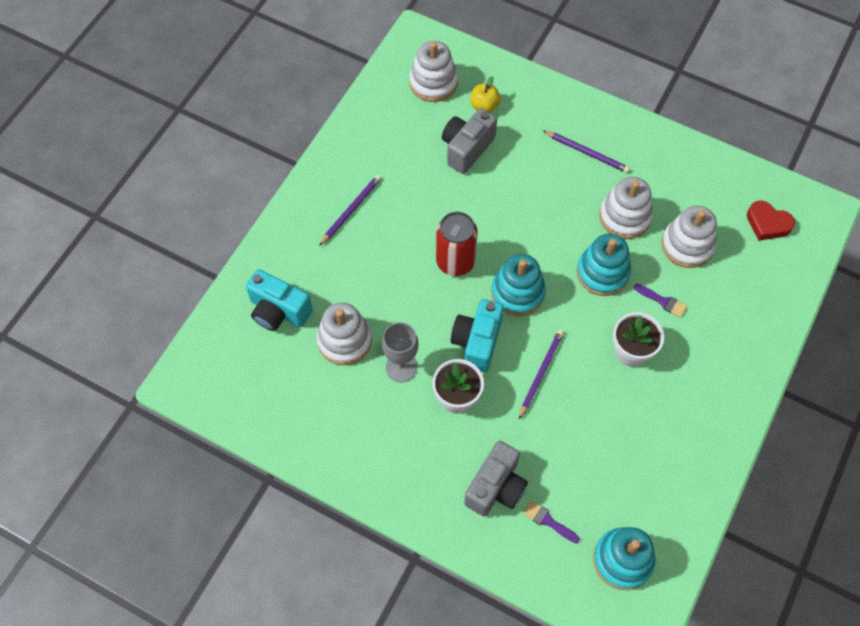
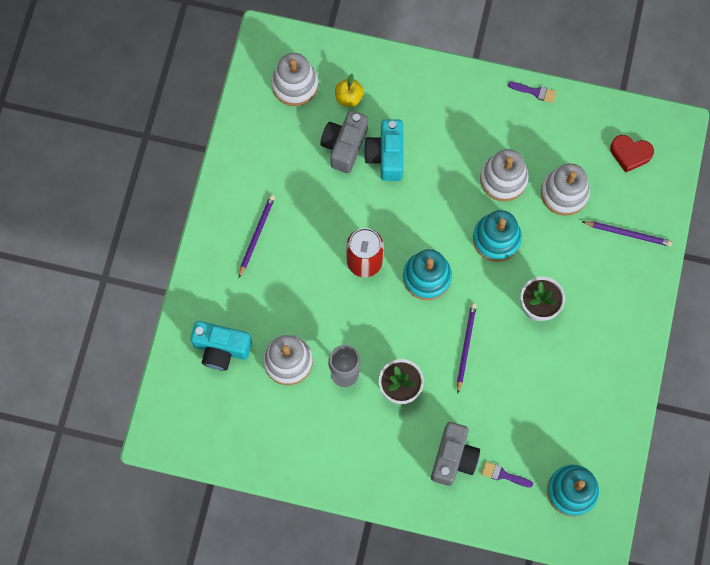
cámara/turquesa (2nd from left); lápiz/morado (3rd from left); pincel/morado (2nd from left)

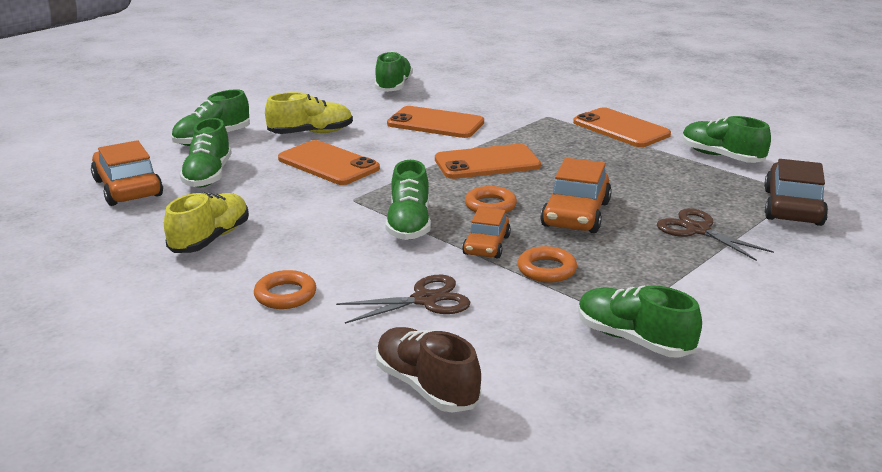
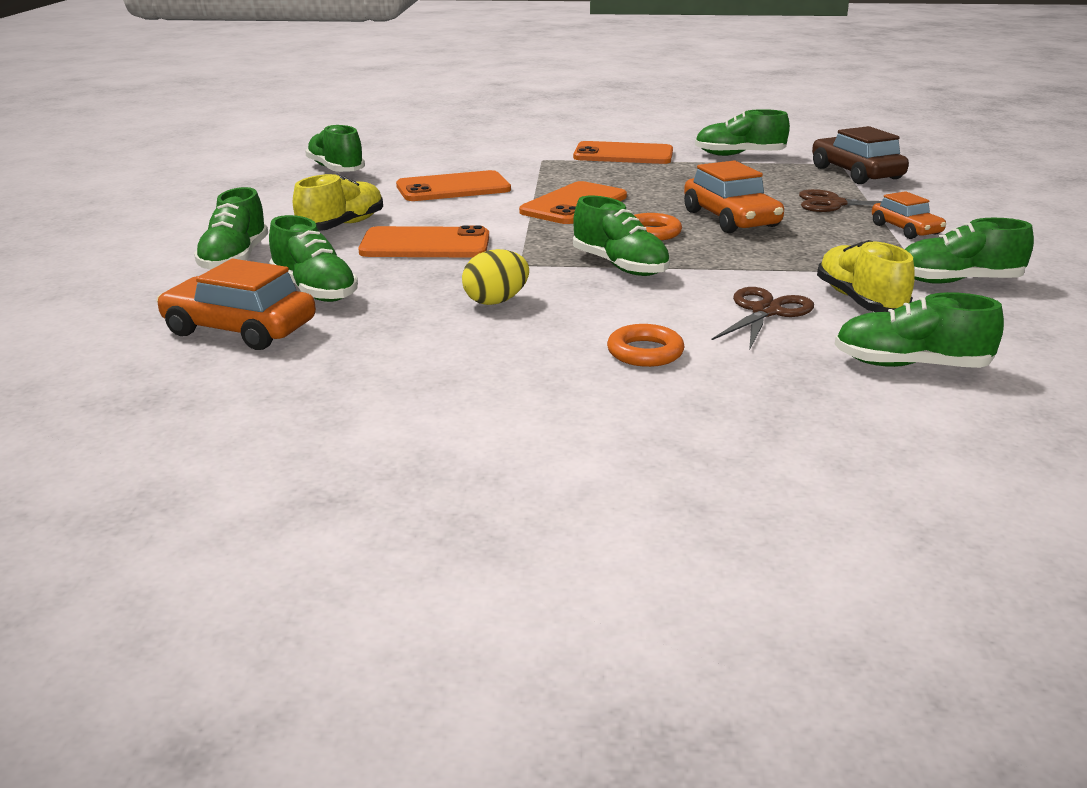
anillo/naranja (3rd from left in the first image); huevo/amarillo; zapato/amarillo (2nd from left); coche/naranja (3rd from left); zapato/verde (6th from left)

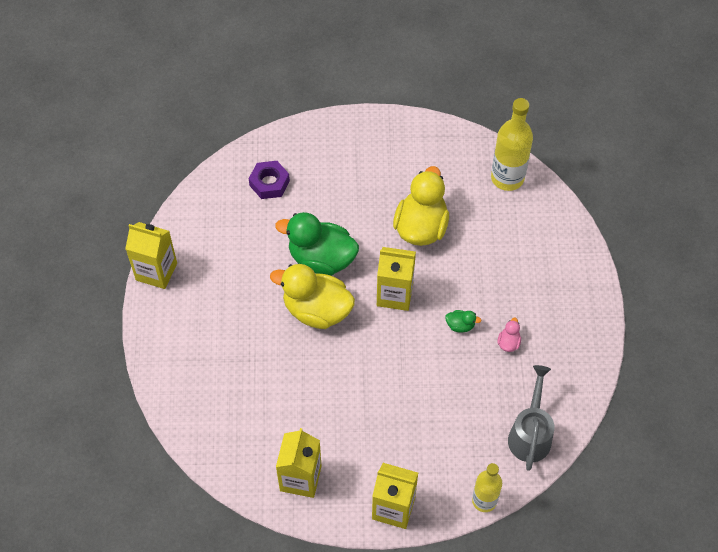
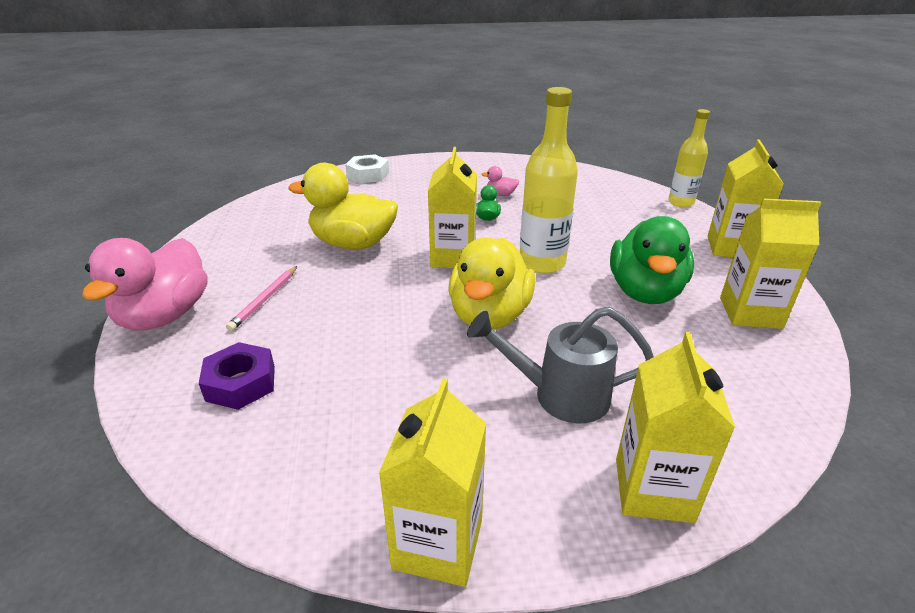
pato/rosa (1st from left); lápiz/rosa; tuerca/blanco; cartón de leche/amarillo (3rd from left); pato/verde (2nd from left); botella/amarillo (1st from left); regadera/gris

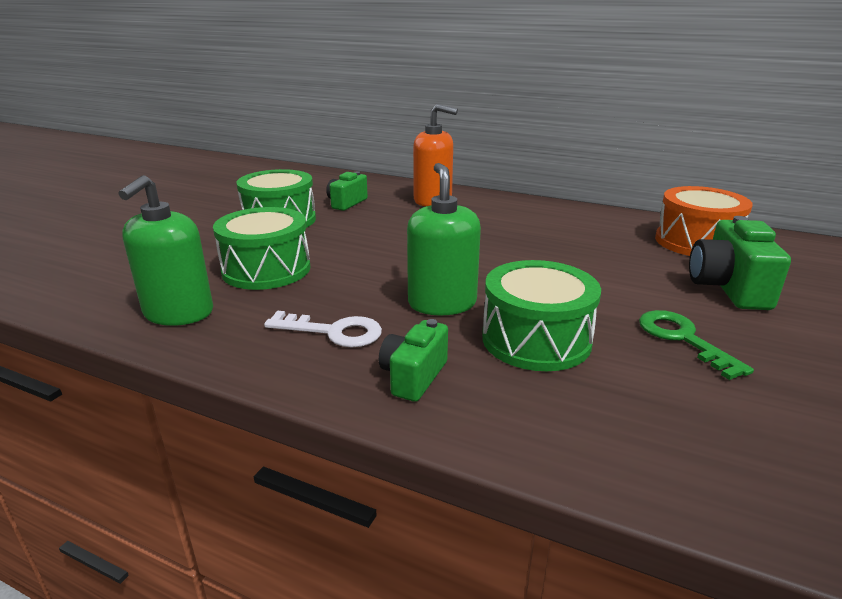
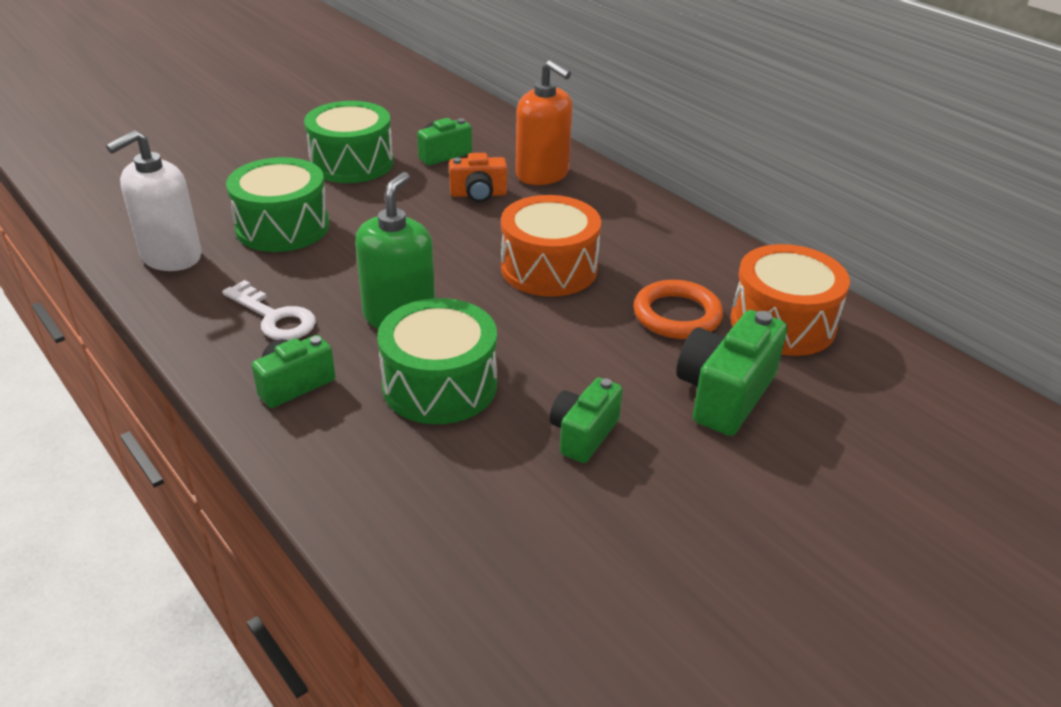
cámara/naranja; tambor/naranja (1st from left); anillo/naranja; cámara/verde (3rd from left); dispensador de jabón/blanco

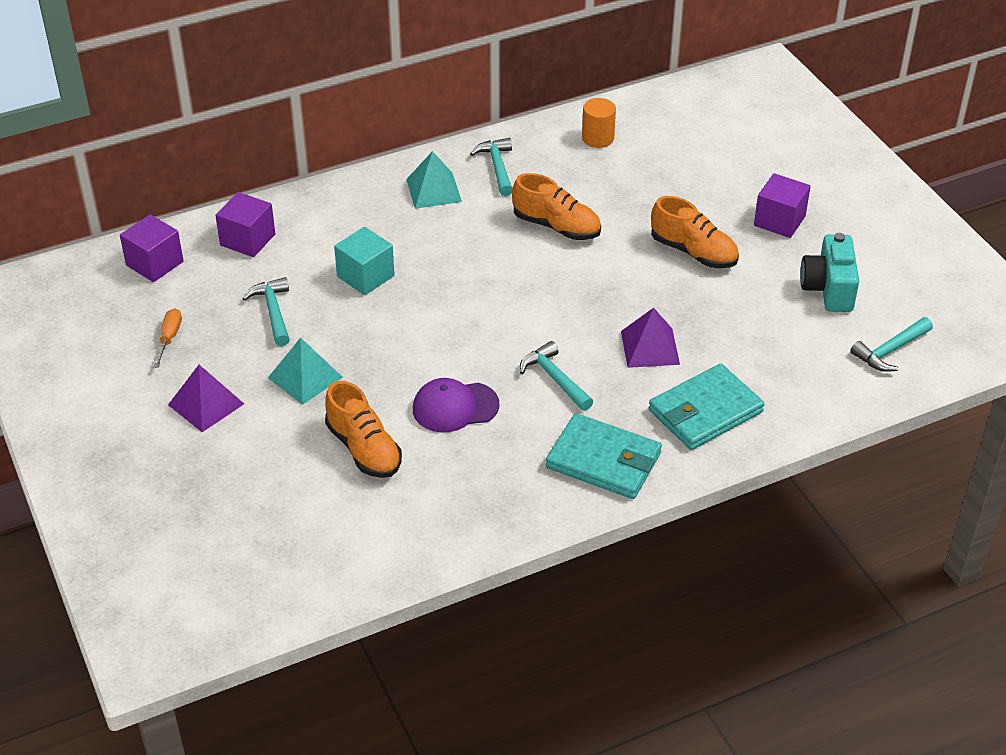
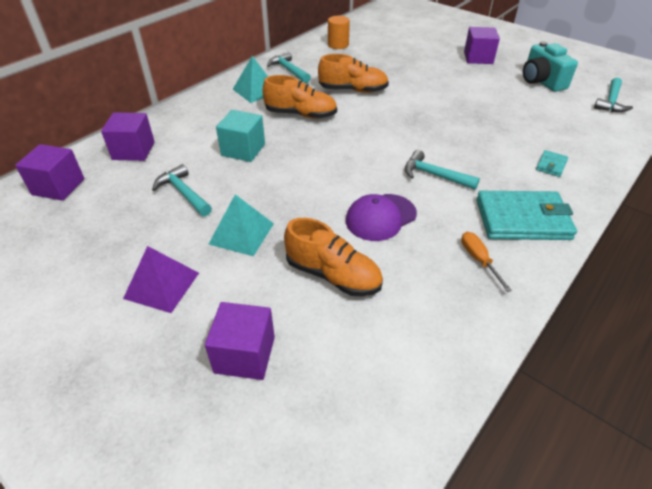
pirámide/morado (2nd from left in the first image); cubo/morado (3rd from left); destornillador/naranja; zapato/naranja (1st from left); cartera/turquesa (2nd from left)

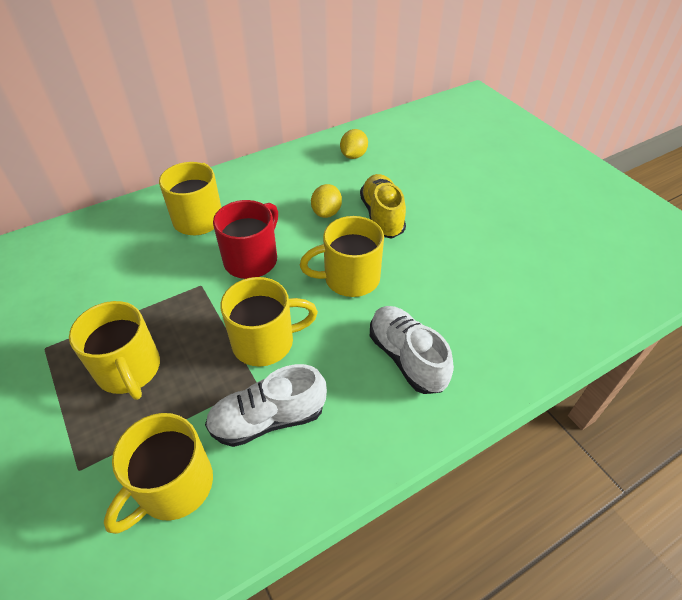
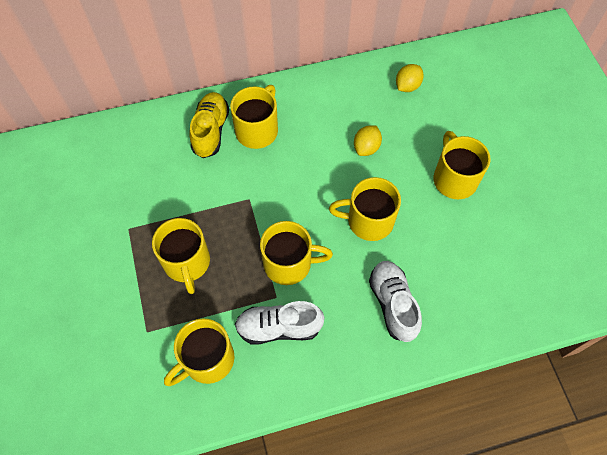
taza/rojo; taza/amarillo (6th from left); zapato/amarillo

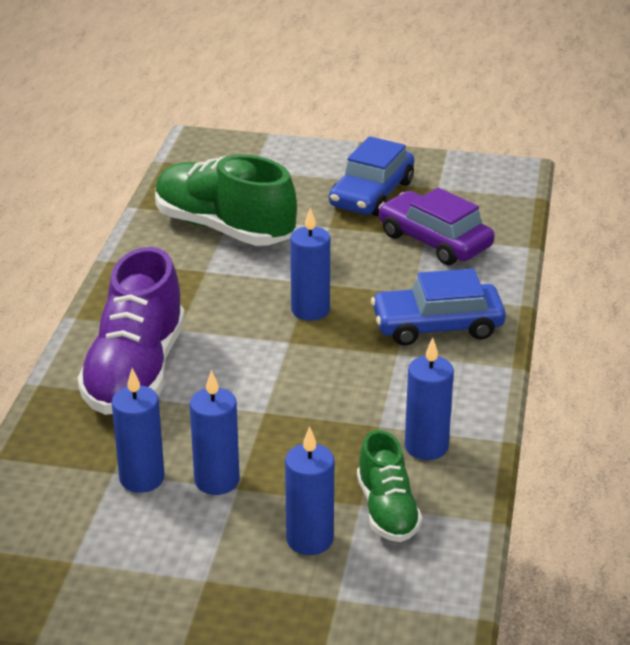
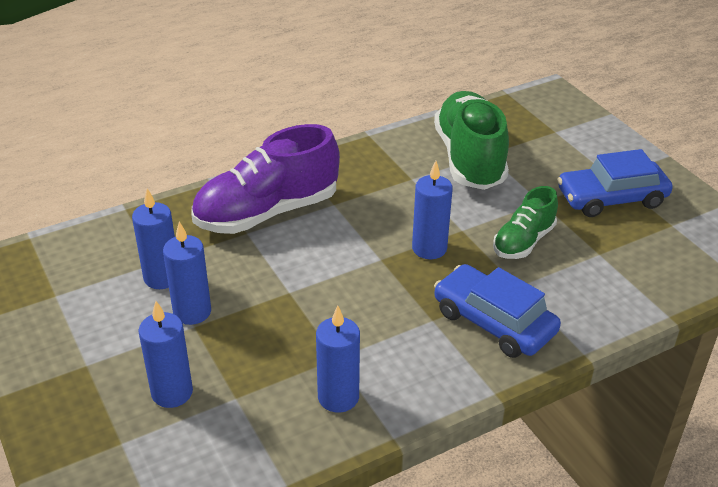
coche/morado; zapato/verde (2nd from left)

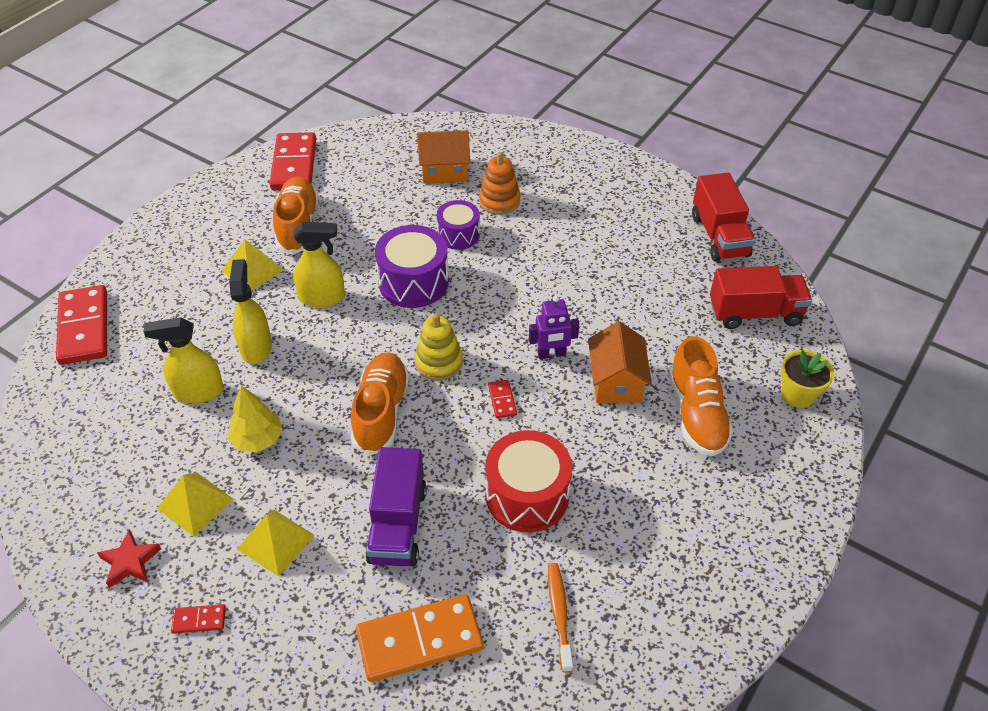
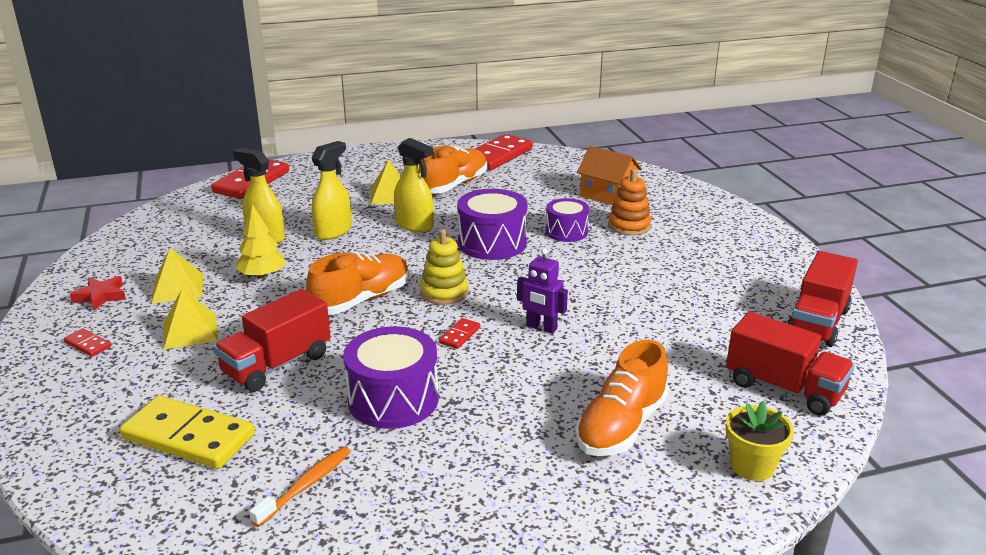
casa/naranja (2nd from left in the first image); ficha de dominó/amarillo; camión/rojo (1st from left); tambor/morado (1st from left)

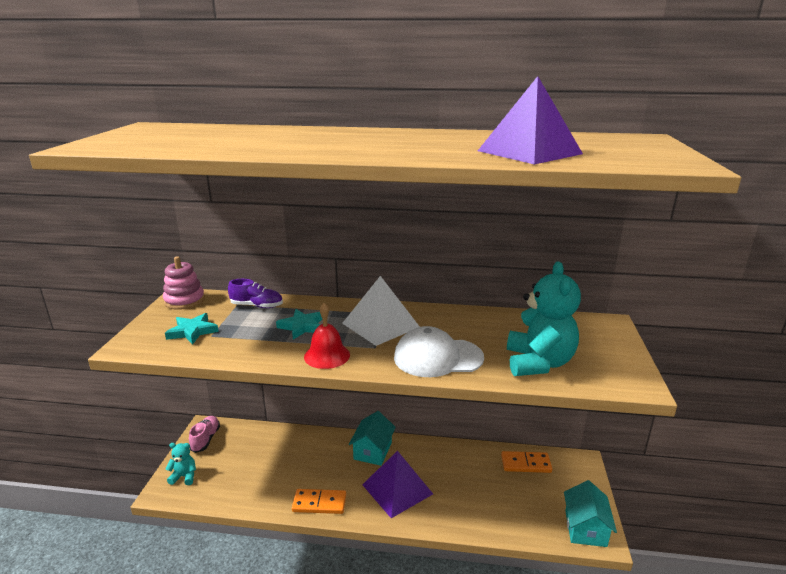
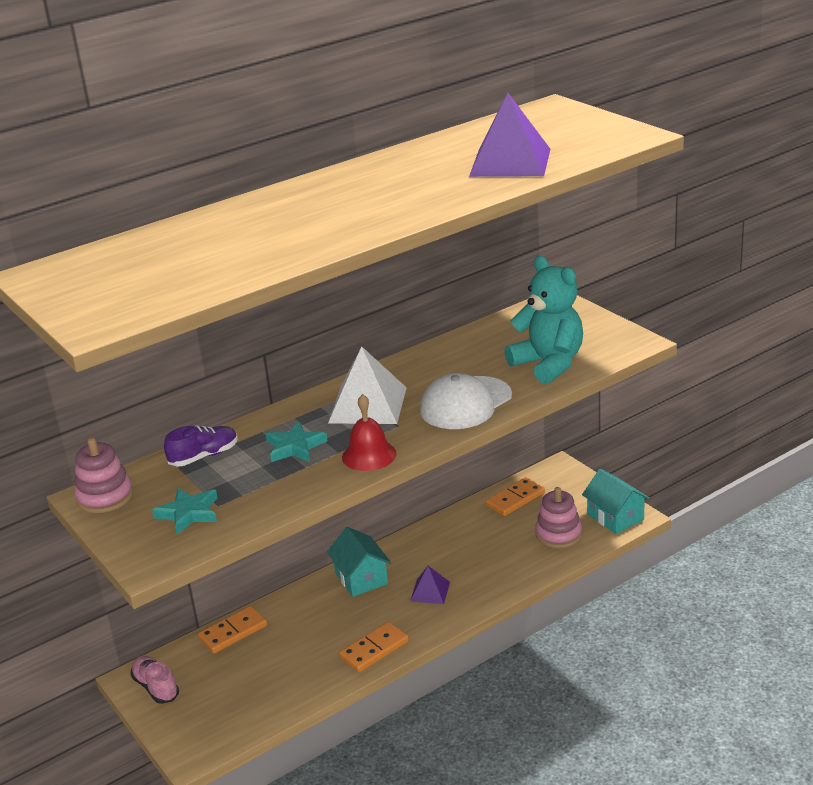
osito/turquesa (1st from left in the first image); ficha de dominó/naranja (1st from left); juguete apilable/rosa (2nd from left); pirámide/morado (1st from left)

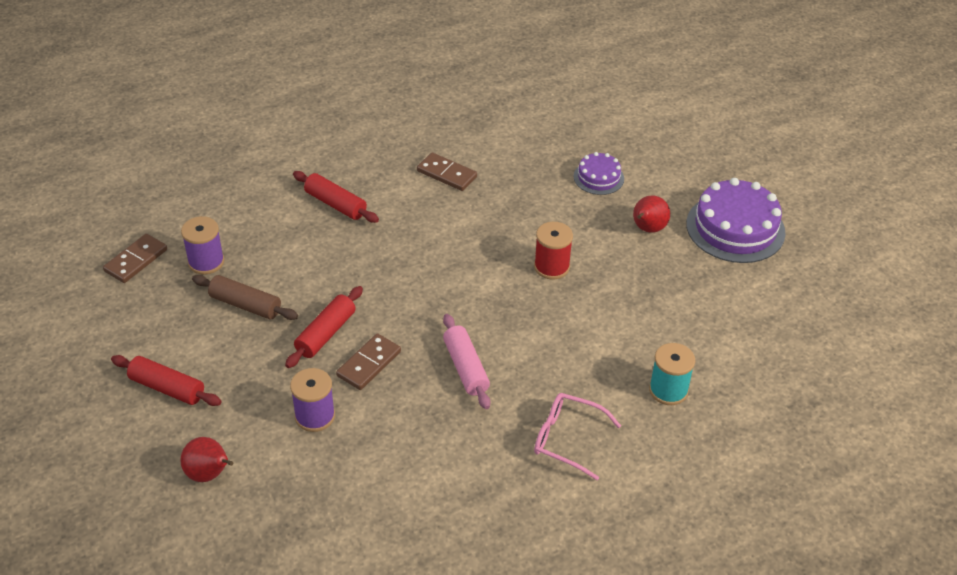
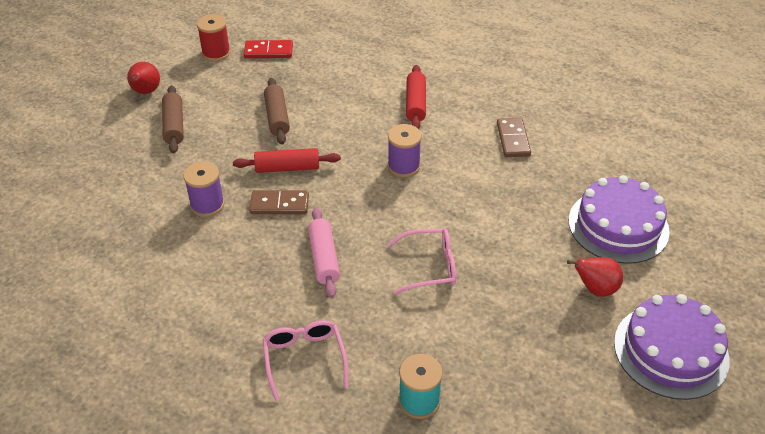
gafas/rosa (2nd from left); pera/rojo (1st from left); carrete/morado (2nd from left); carrete/rojo; ficha de dominó/rojo; rodillo/marrón (1st from left); rodillo/rosa; tarta/morado (1st from left)

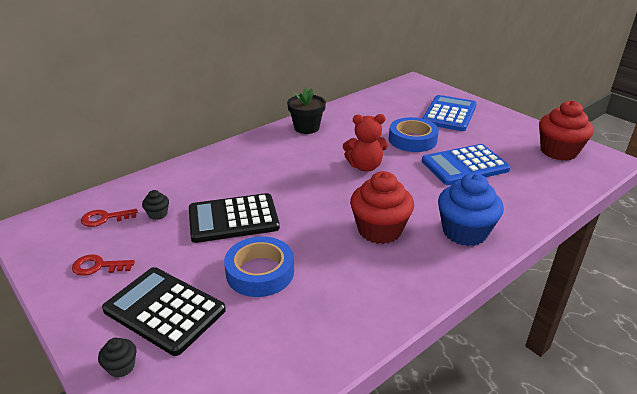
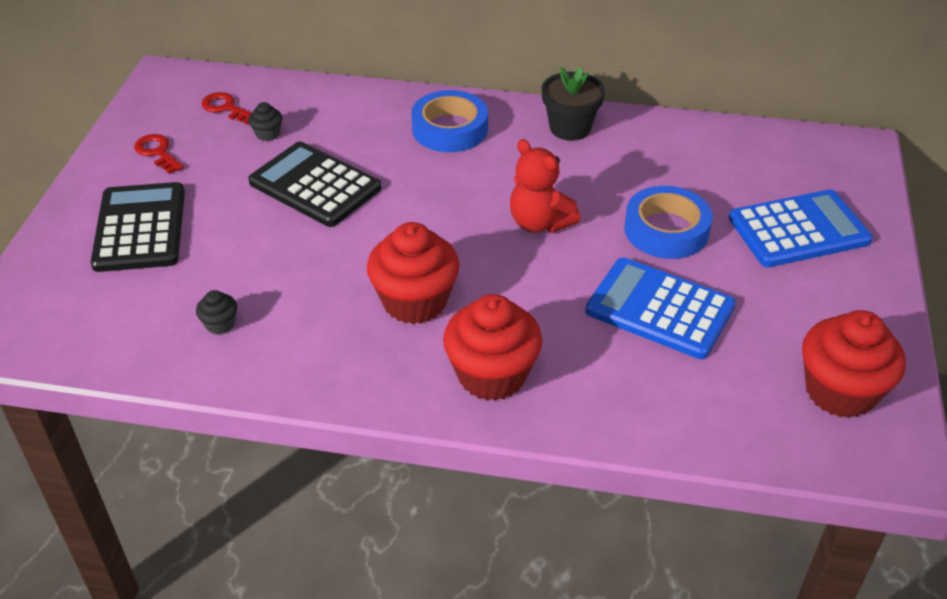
magdalena/negro (1st from left); cinta adhesiva/azul (1st from left); magdalena/rojo (2nd from left)

